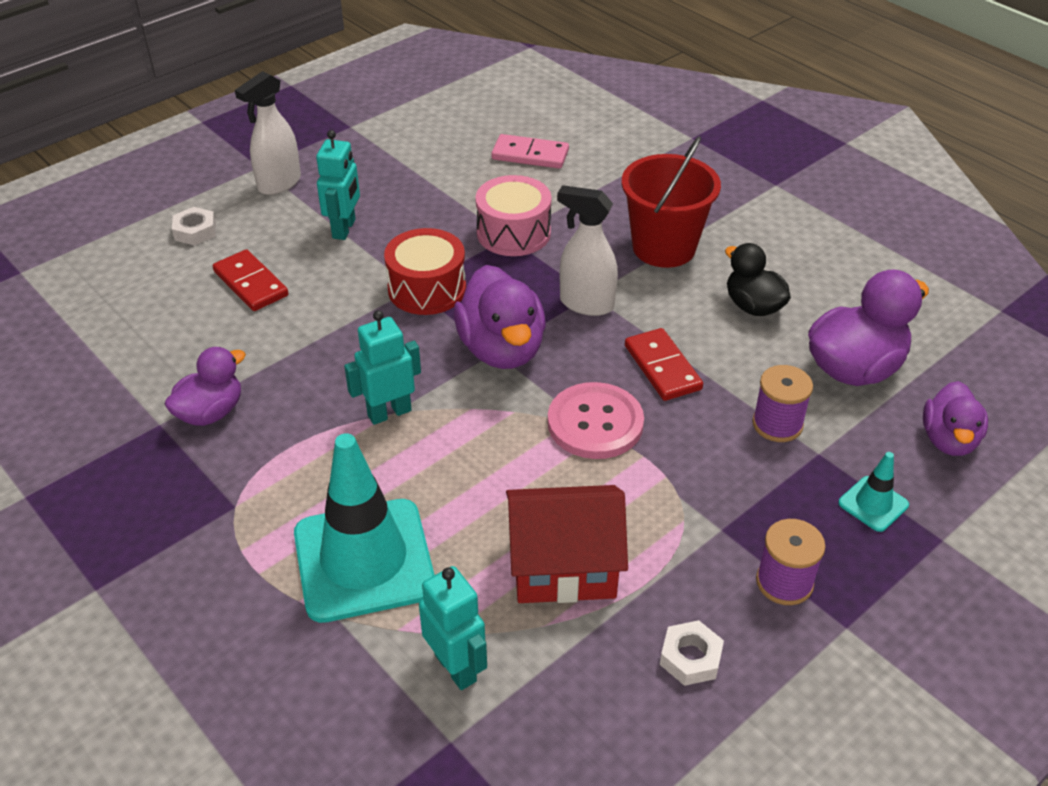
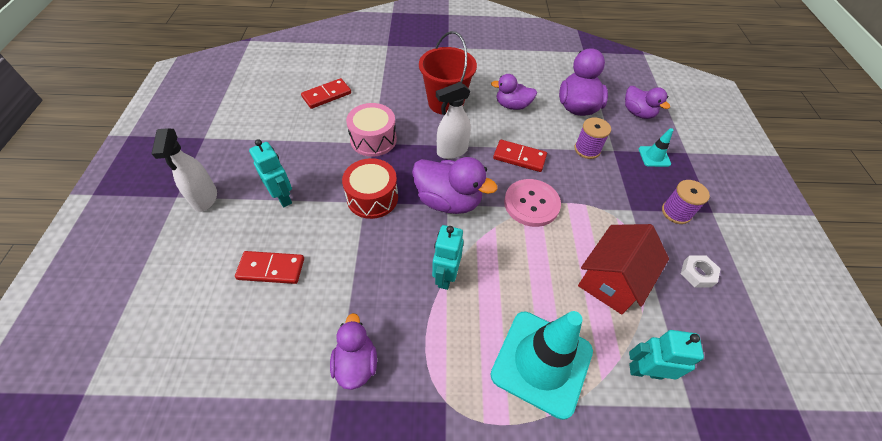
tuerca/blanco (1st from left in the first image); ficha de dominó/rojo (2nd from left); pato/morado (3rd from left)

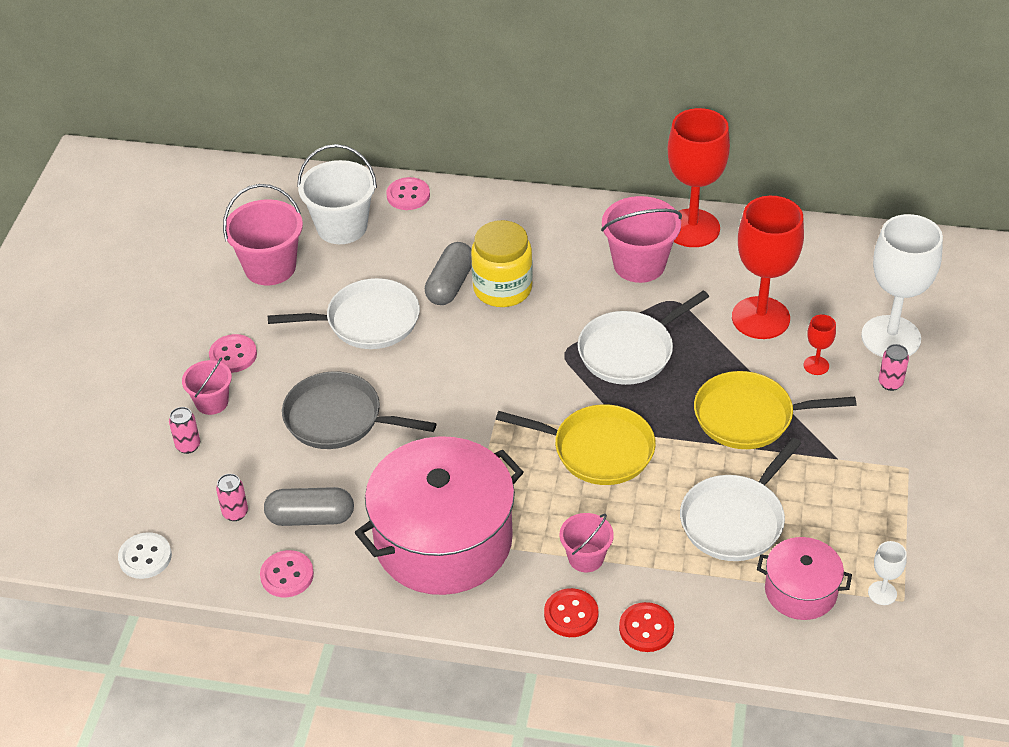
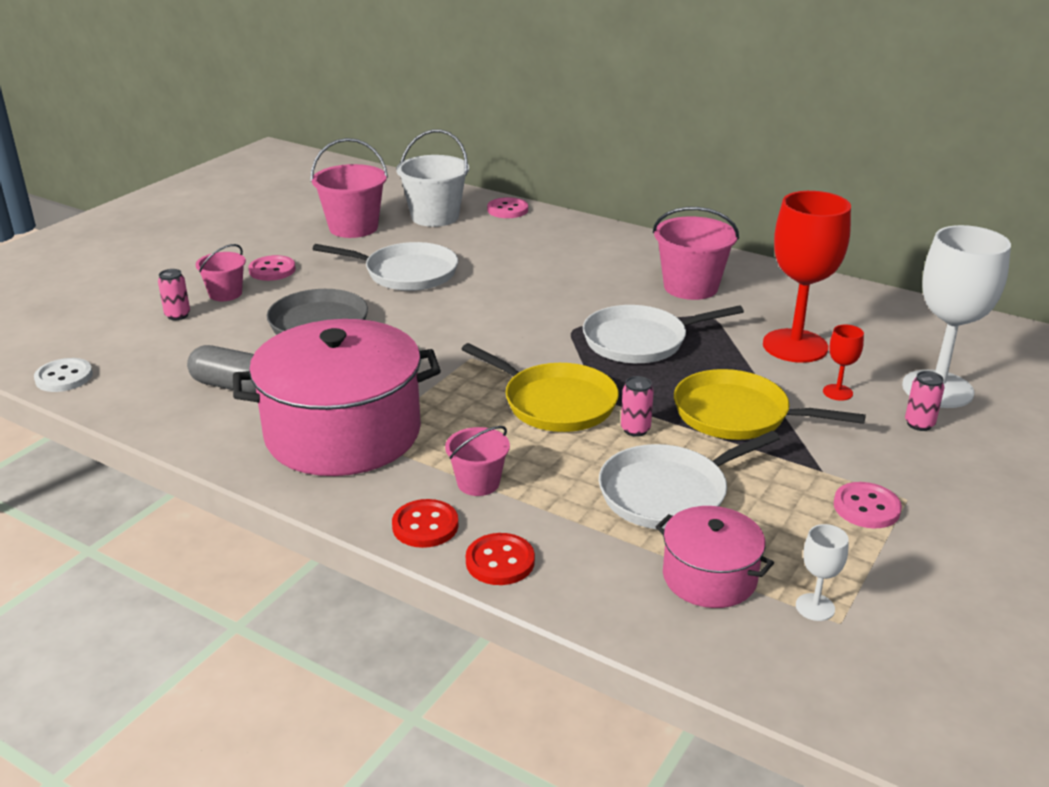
cápsula/gris (2nd from left in the first image); tarro/amarillo; copa/rojo (1st from left in the first image); lata/rosa (2nd from left); botón/rosa (3rd from left)

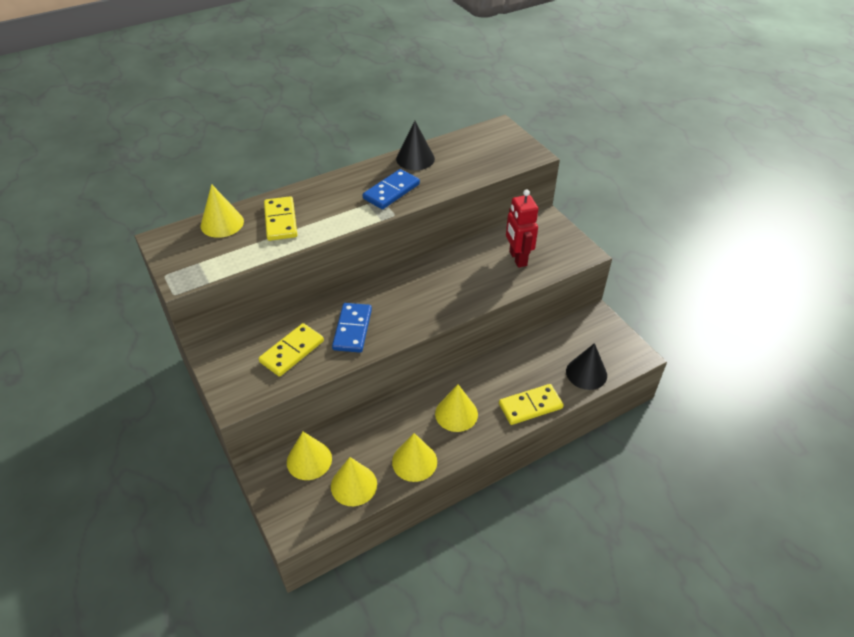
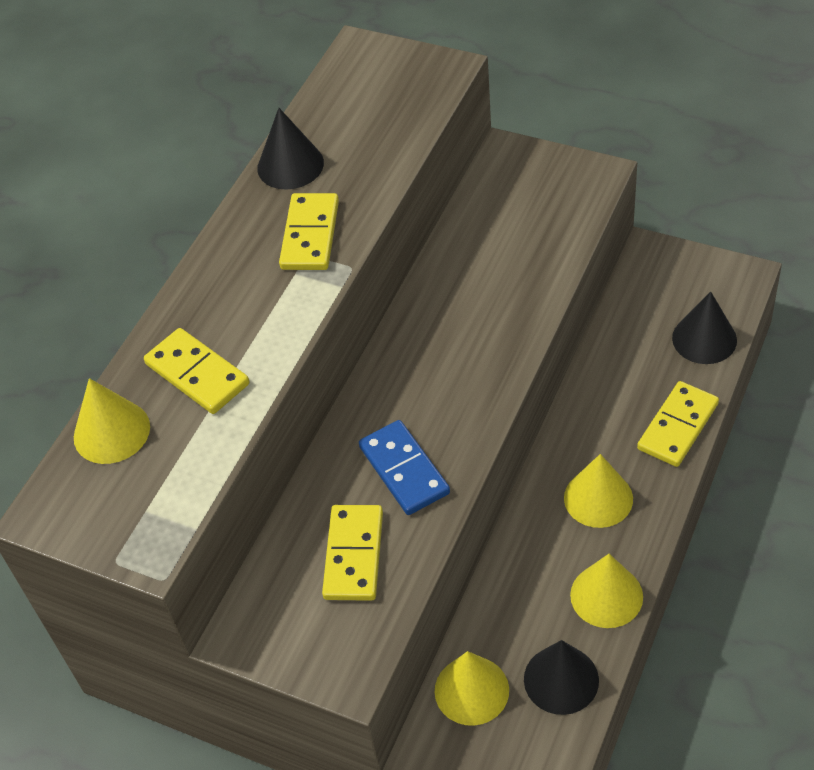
robot/rojo; cono/negro (2nd from left); ficha de dominó/amarillo (2nd from left)

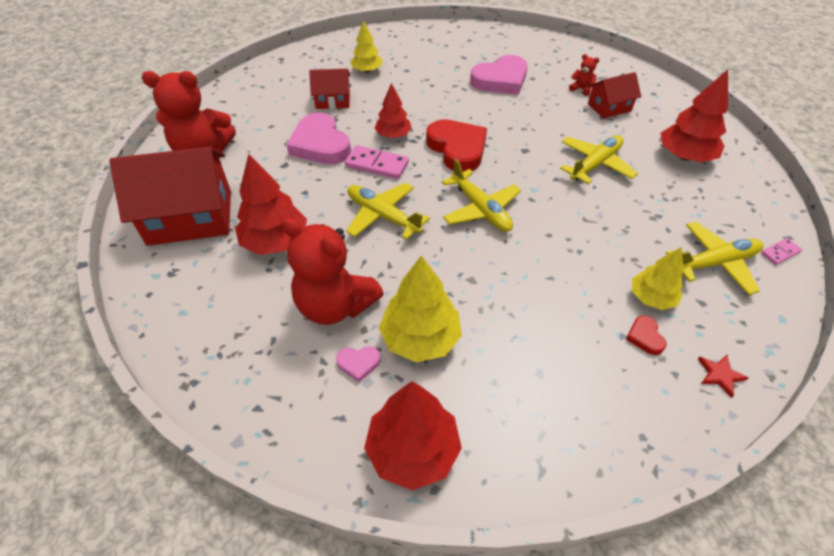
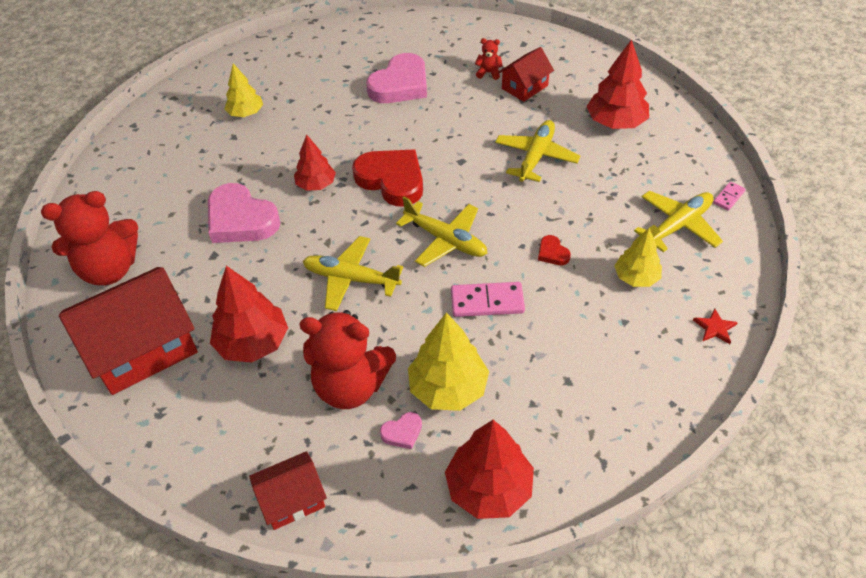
casa/rojo (2nd from left); ficha de dominó/rosa (1st from left); corazón/rojo (2nd from left)

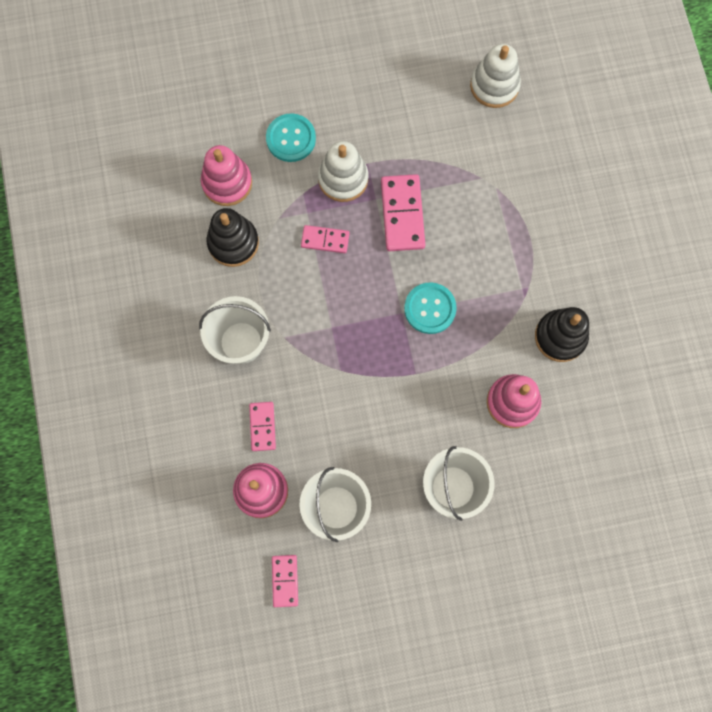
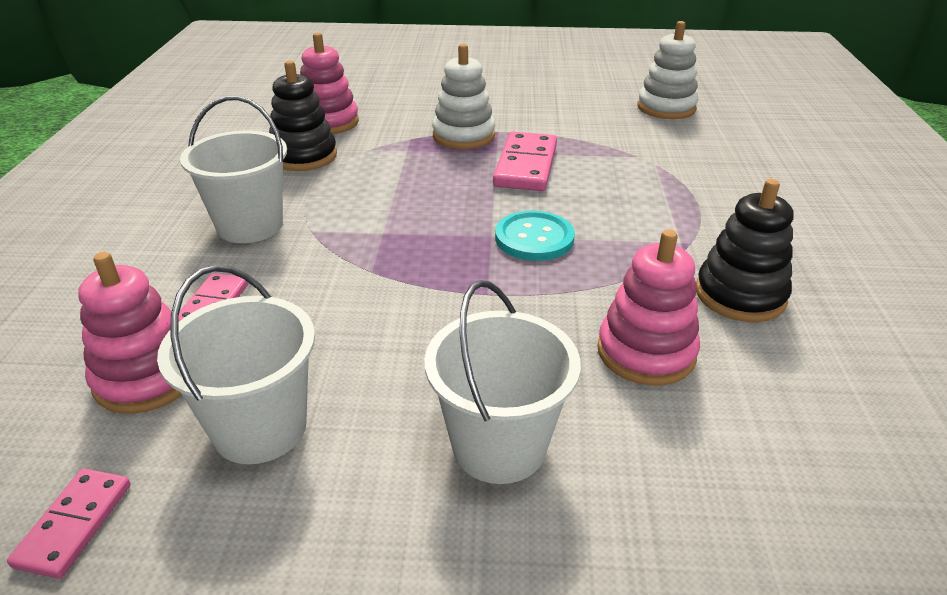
botón/turquesa (1st from left in the first image); ficha de dominó/rosa (3rd from left in the first image)

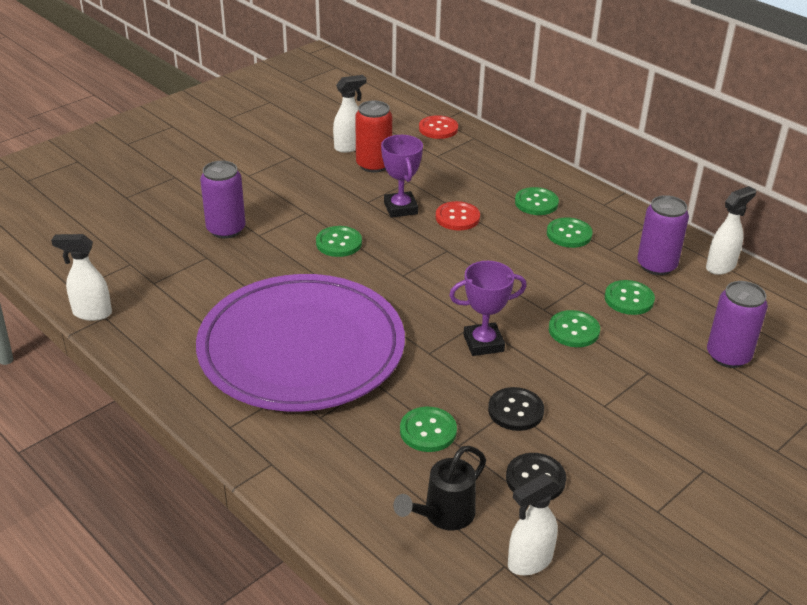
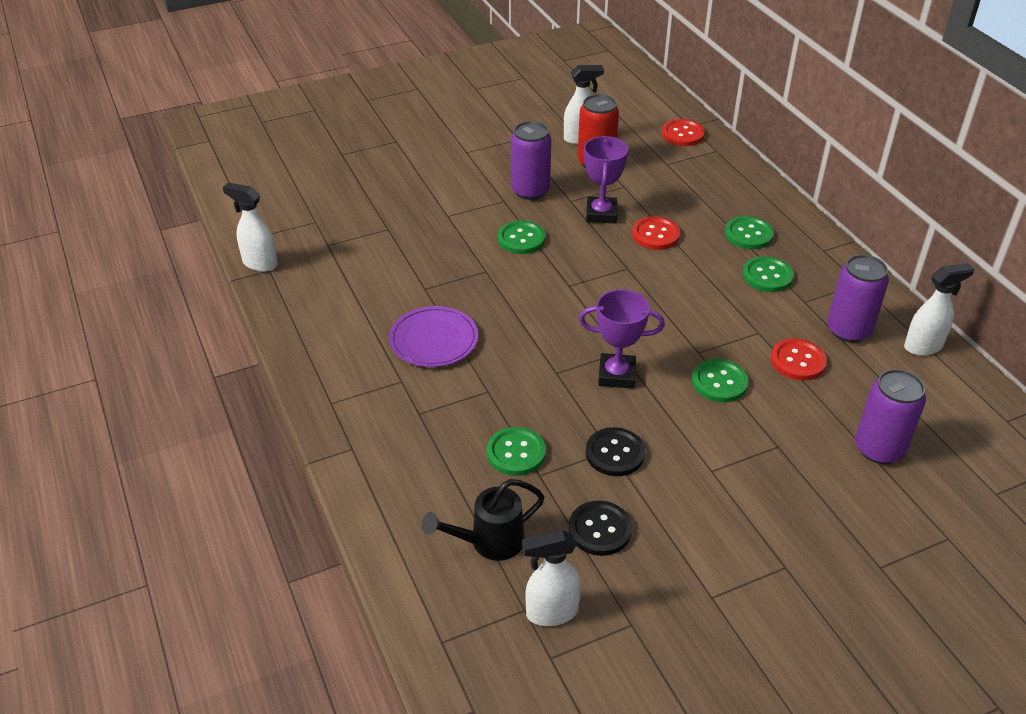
lata/morado (1st from left); botón/rojo (3rd from left); plato/morado

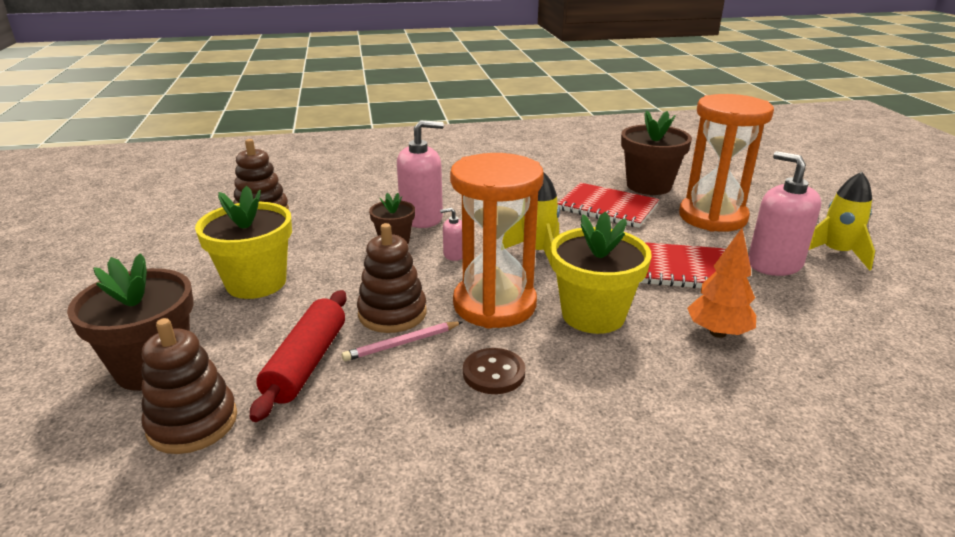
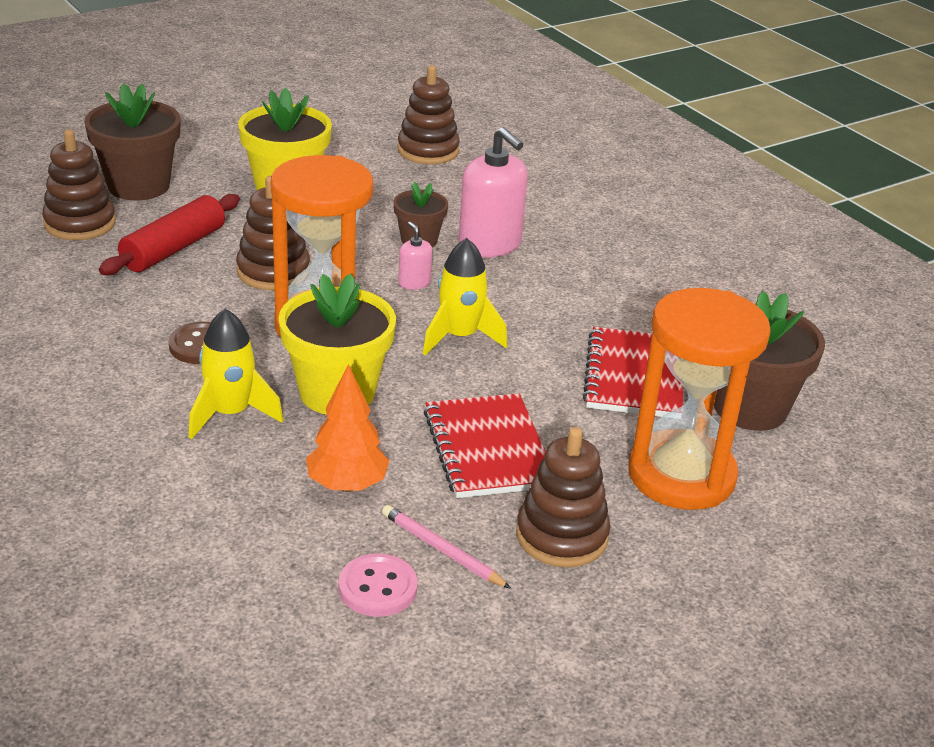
botón/rosa; lápiz/rosa; cohete/amarillo (1st from left); juguete apilable/marrón (4th from left); rodillo/rojo

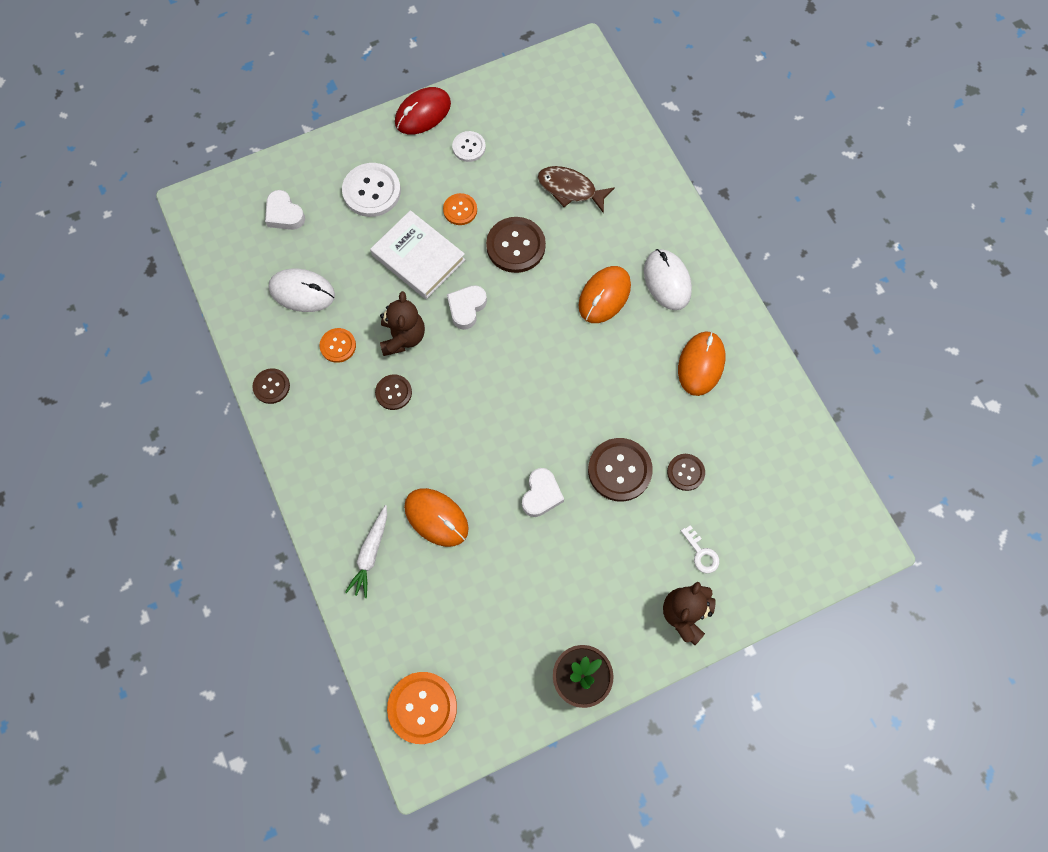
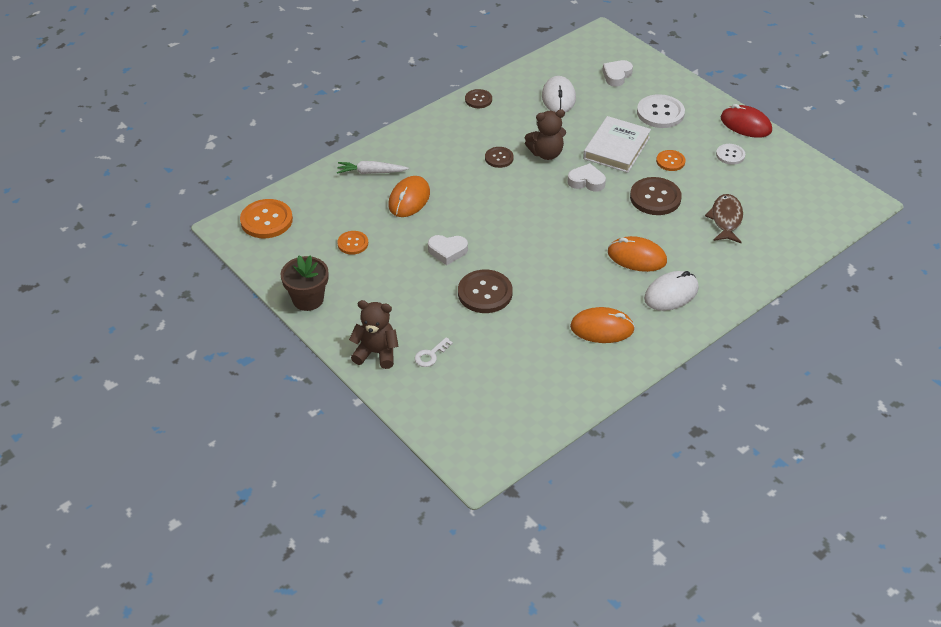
botón/marrón (5th from left in the first image); botón/naranja (2nd from left)

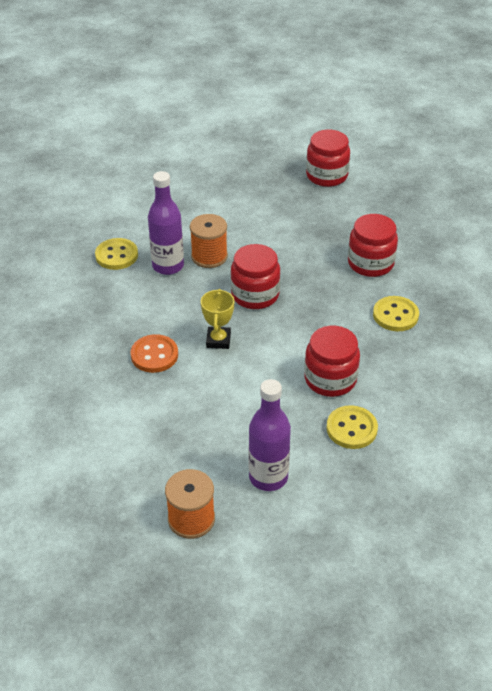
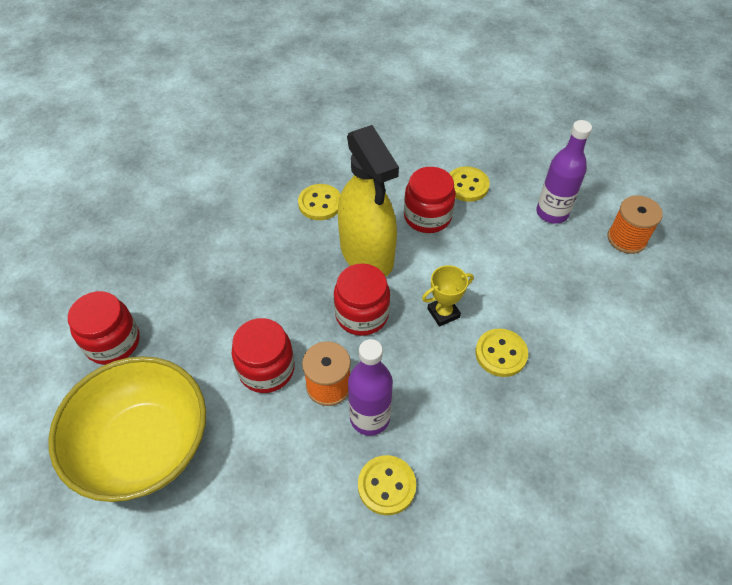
cuenco/amarillo; pulverizador/amarillo; tarro/rojo (2nd from left); botón/amarillo (4th from left)

